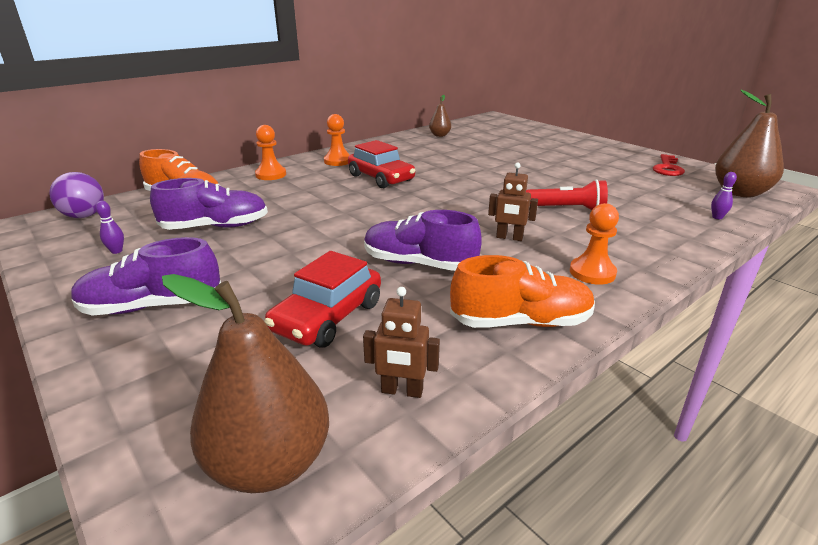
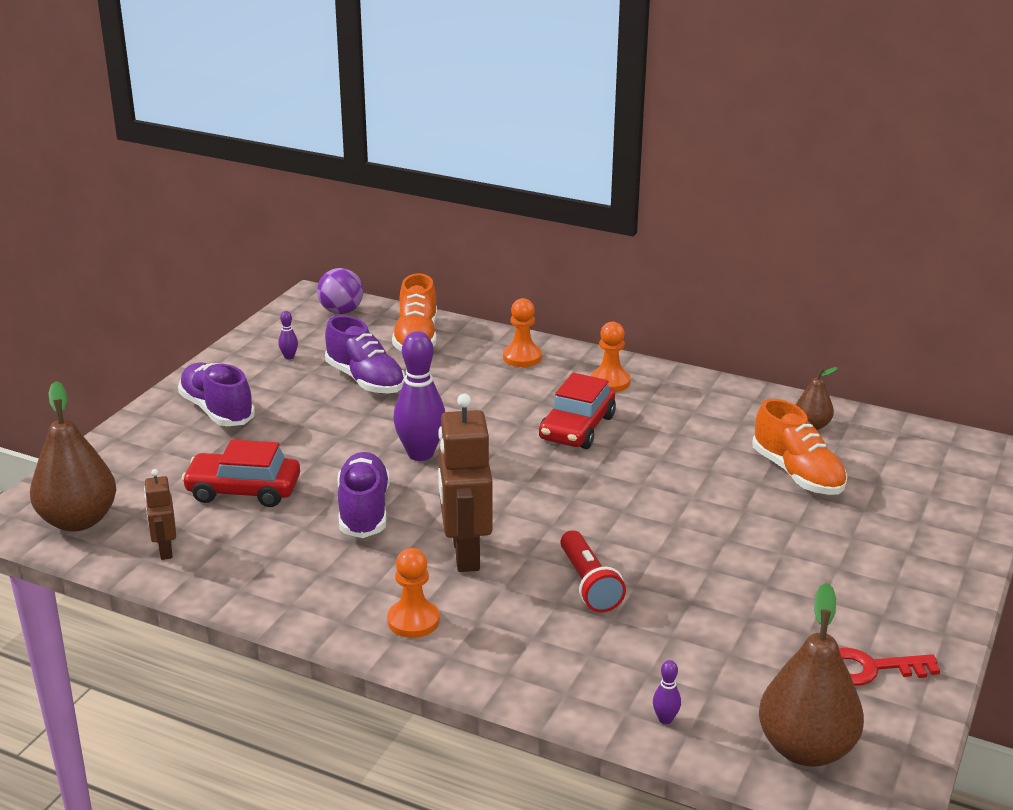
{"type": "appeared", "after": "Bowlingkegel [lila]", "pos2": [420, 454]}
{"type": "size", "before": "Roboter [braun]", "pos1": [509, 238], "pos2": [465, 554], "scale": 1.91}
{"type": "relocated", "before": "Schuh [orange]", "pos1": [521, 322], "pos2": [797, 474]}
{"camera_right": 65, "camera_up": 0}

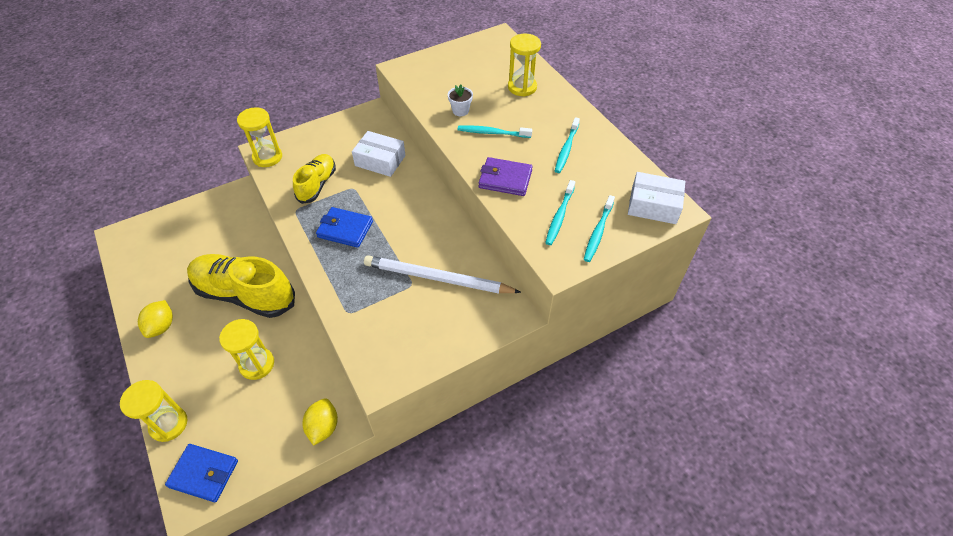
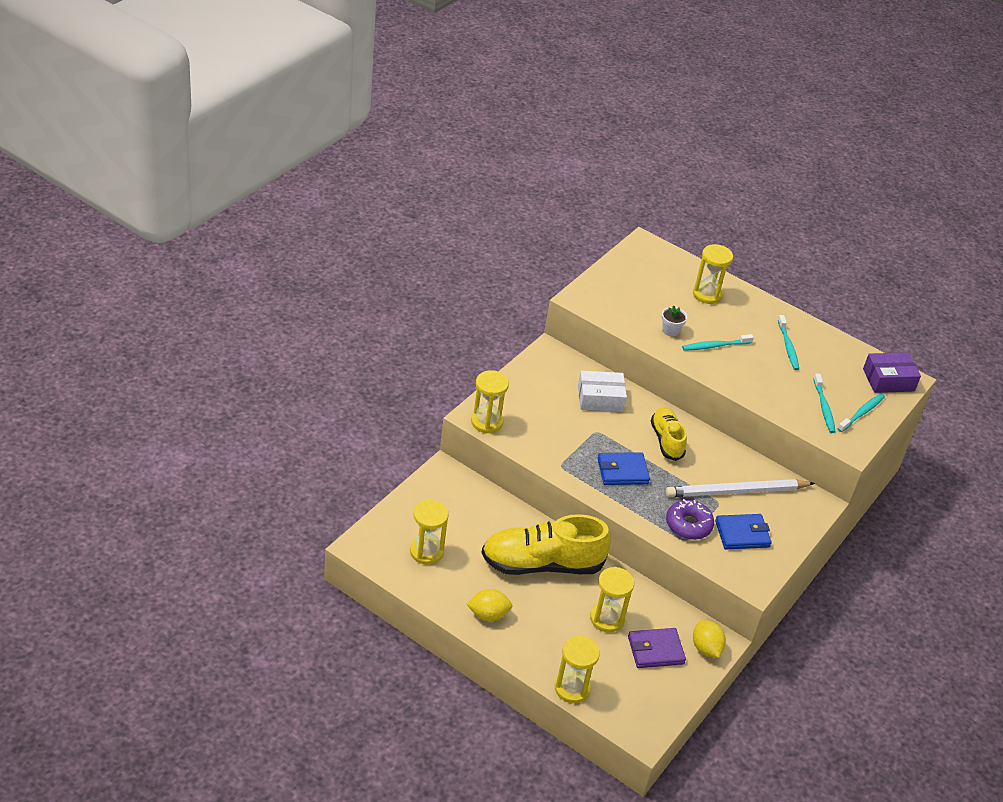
{"type": "appeared", "after": "Sanduhr [gelb]", "pos2": [426, 552]}
{"type": "spun", "before": "Zitrone [gelb]", "pos1": [161, 326], "pos2": [488, 614], "turn": -75}
{"type": "relocated", "before": "Geldbörse [lila]", "pos1": [505, 179], "pos2": [655, 650]}
{"type": "relocated", "before": "Schuh [gelb]", "pos1": [317, 185], "pos2": [666, 440]}
{"type": "appeared", "after": "Donut [lila]", "pos2": [688, 525]}
{"type": "relocated", "before": "Geldbörse [blau]", "pos1": [204, 474], "pos2": [742, 534]}
{"type": "spun", "before": "Zahnbürste [türkis]", "pos1": [598, 232], "pos2": [861, 413], "turn": -135}
{"type": "colour", "before": "Schachtel [weiß]", "after": "Schachtel [lila]", "pos1": [653, 205], "pos2": [888, 380]}
{"camera_right": -30, "camera_up": -10}

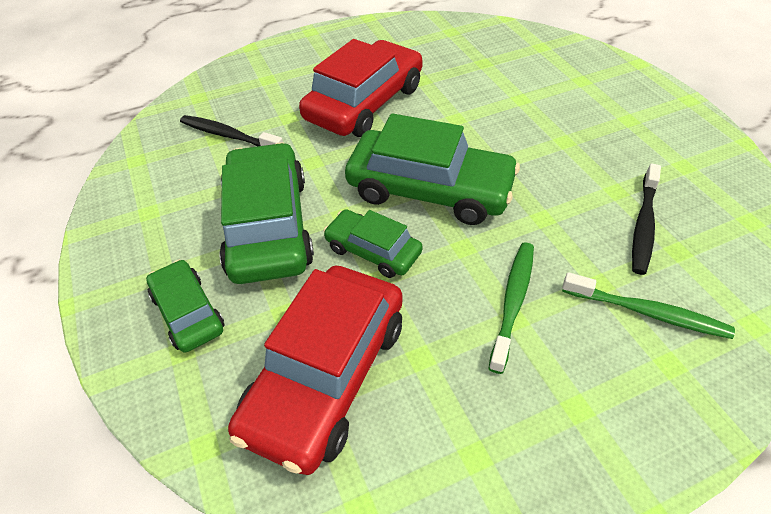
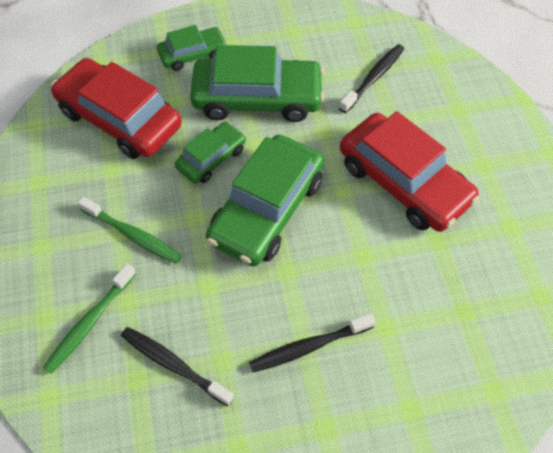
{"type": "appeared", "after": "Zahnbürste [schwarz]", "pos2": [309, 347]}
{"camera_right": 100, "camera_up": 10}

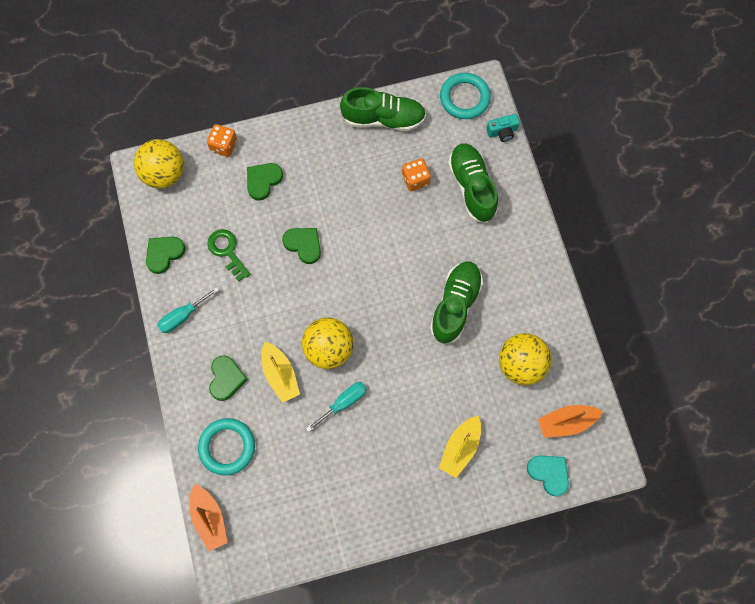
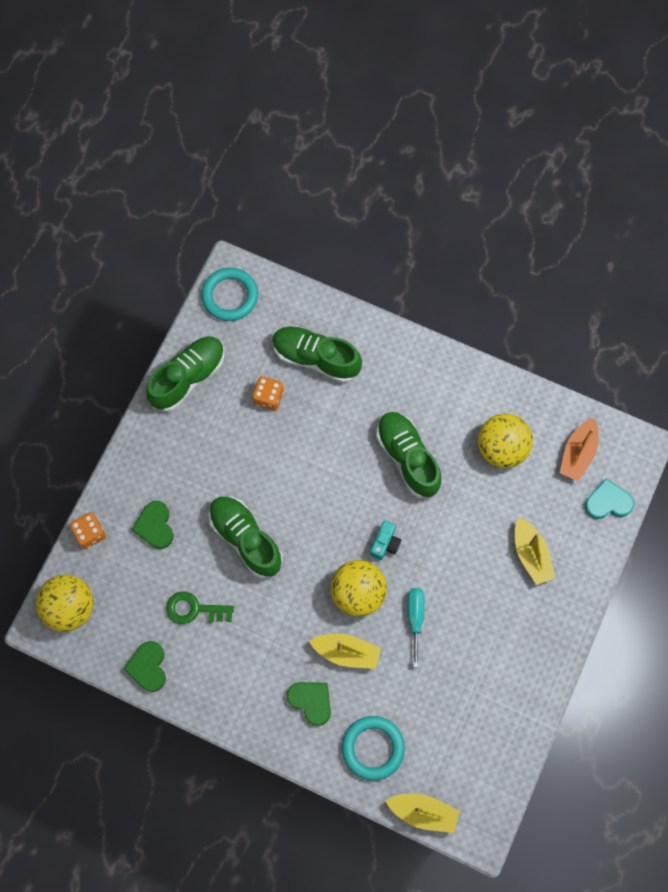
{"type": "exchanged", "before": "Herz [grün]", "after": "Schuh [grün]", "pos1": [303, 245], "pos2": [245, 539]}
{"type": "relocated", "before": "Kamera [türkis]", "pos1": [502, 132], "pos2": [385, 543]}
{"type": "colour", "before": "Boot [orange]", "after": "Boot [gelb]", "pos1": [209, 518], "pos2": [423, 812]}
{"type": "missing", "before": "Schraubenzieher [türkis]", "pos1": [183, 316]}
{"camera_right": -50, "camera_up": 0}

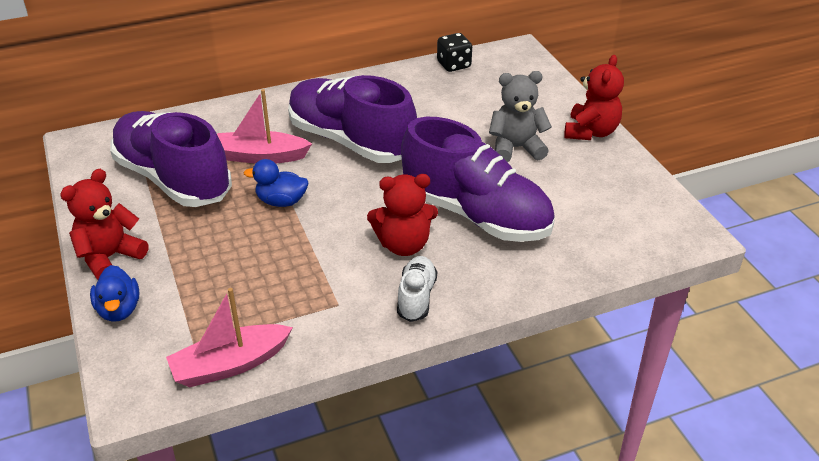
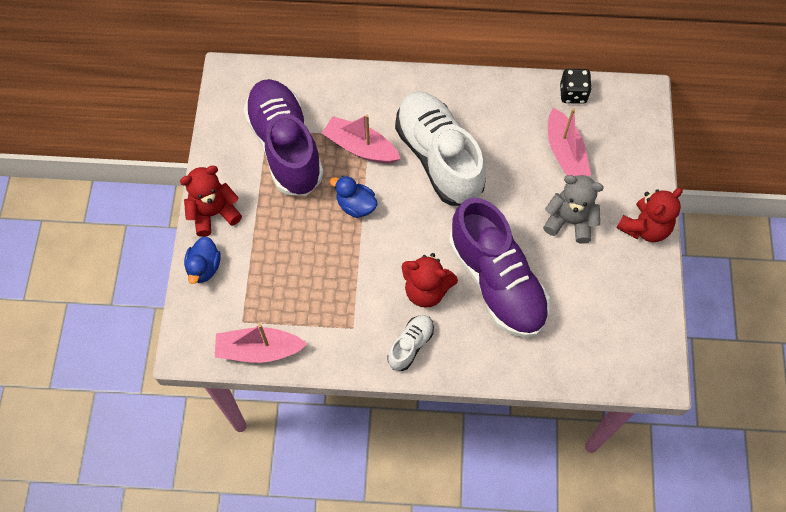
{"type": "colour", "before": "Schuh [lila]", "after": "Schuh [weiß]", "pos1": [351, 141], "pos2": [439, 158]}
{"type": "appeared", "after": "Boot [rosa]", "pos2": [565, 153]}
{"camera_right": 25, "camera_up": 25}

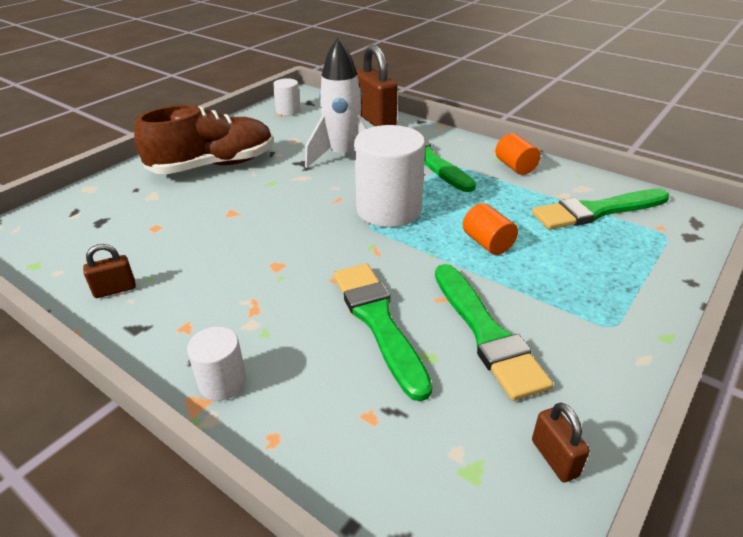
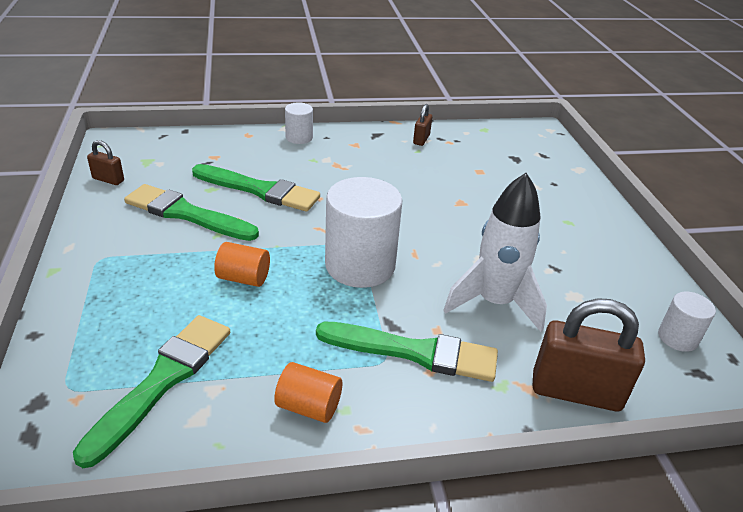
{"type": "missing", "before": "Schuh [braun]", "pos1": [213, 166]}
{"camera_right": 130, "camera_up": 0}

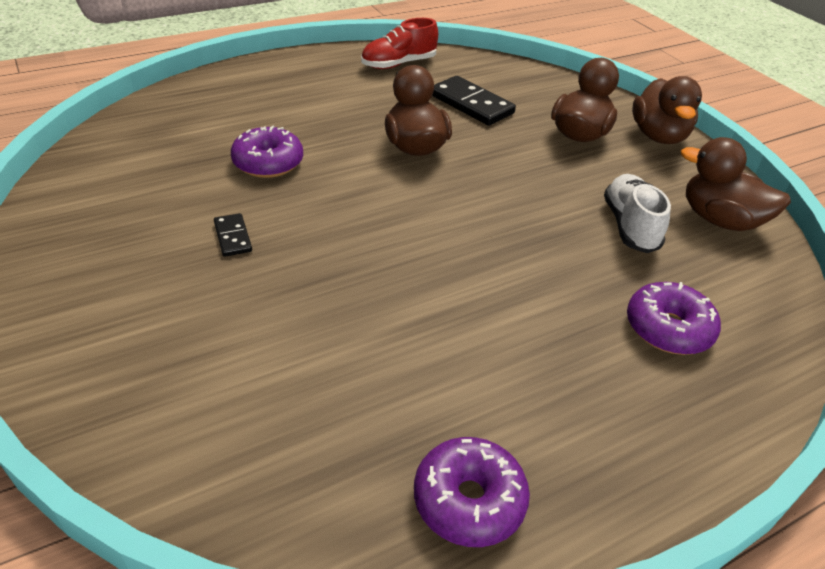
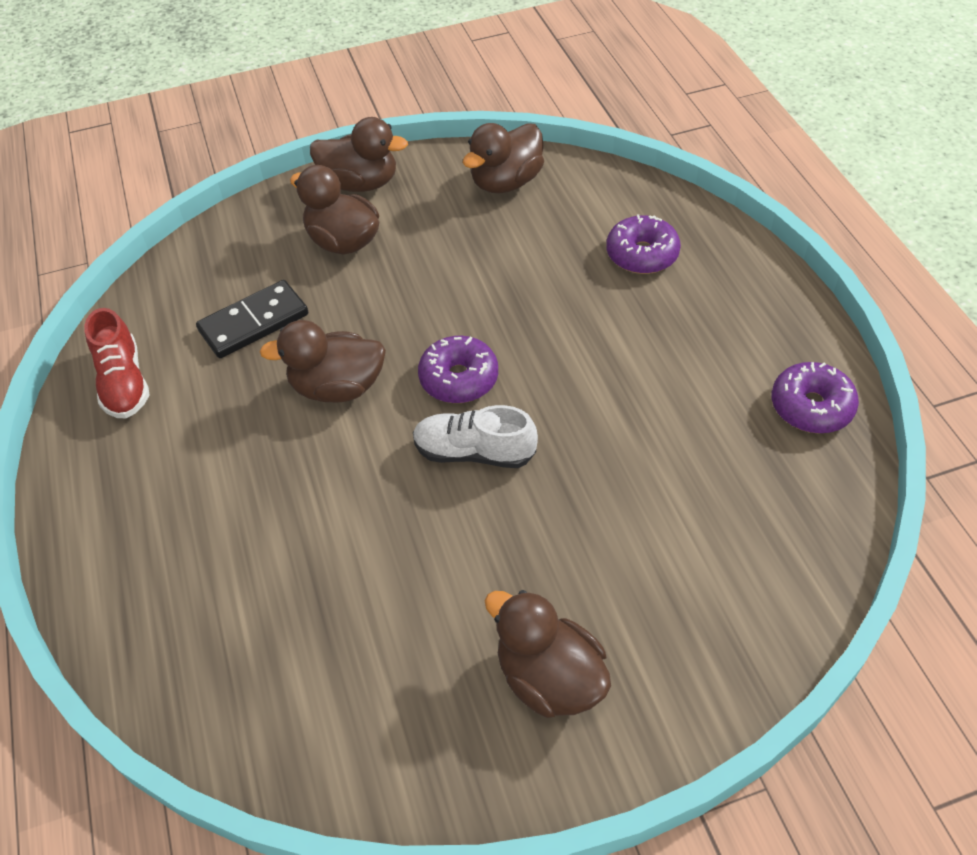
{"type": "relocated", "before": "Schuh [weiß]", "pos1": [630, 226], "pos2": [474, 452]}
{"type": "relocated", "before": "Donut [lila]", "pos1": [268, 163], "pos2": [459, 378]}
{"type": "appeared", "after": "Ente [braun]", "pos2": [549, 678]}
{"type": "missing", "before": "Dominostein [schwarz]", "pos1": [232, 237]}
{"camera_right": -75, "camera_up": 10}

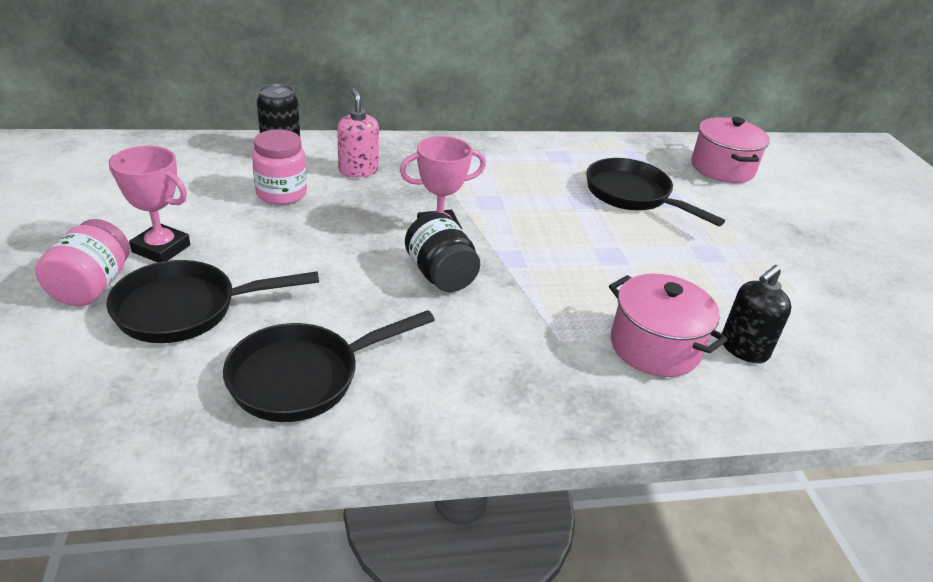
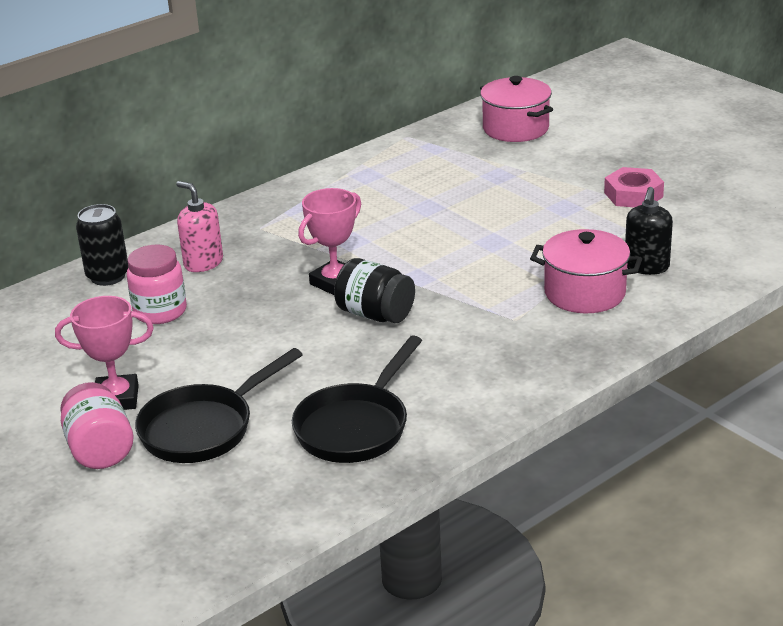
{"type": "appeared", "after": "Sechskantmutter [rosa]", "pos2": [633, 195]}
{"type": "missing", "before": "Pfanne [schwarz]", "pos1": [633, 195]}
{"camera_right": -25, "camera_up": -5}

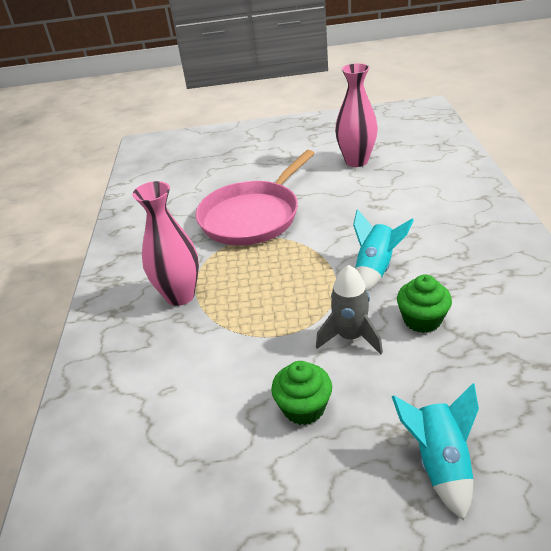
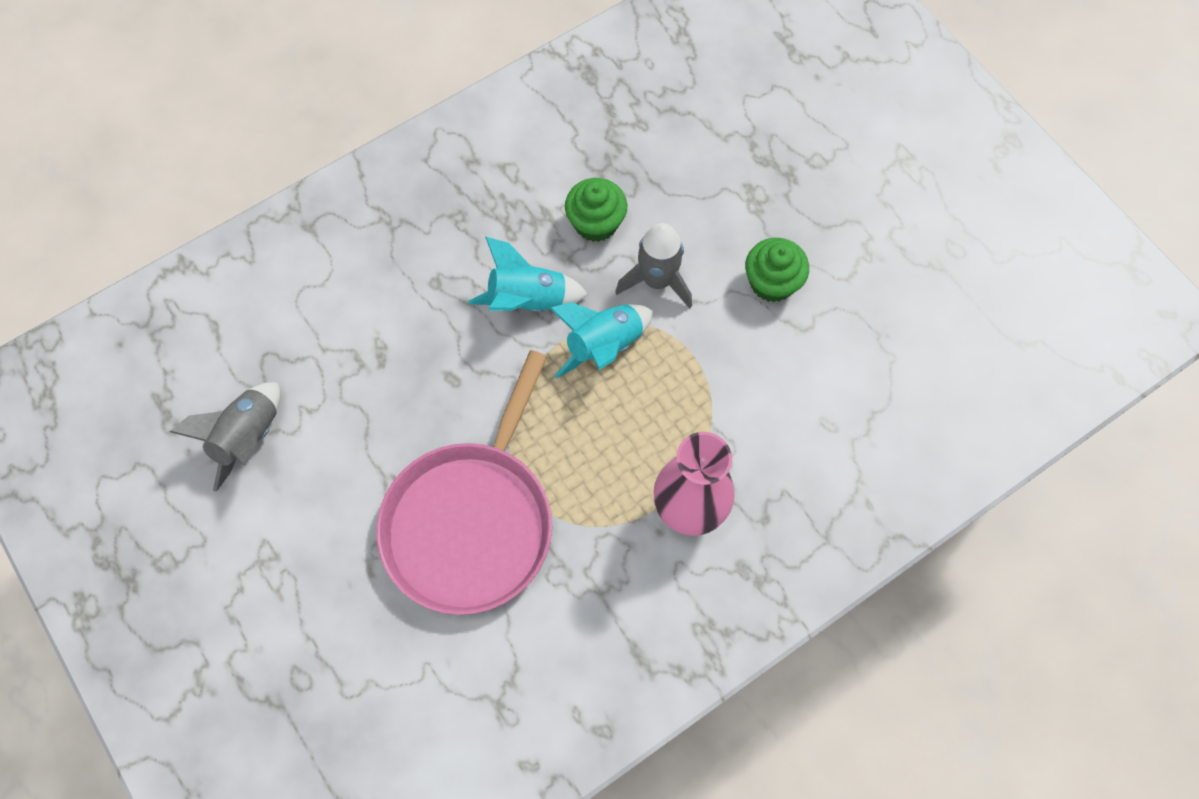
{"type": "exchanged", "before": "Vase [rosa]", "after": "Rakete [grau]", "pos1": [356, 161], "pos2": [248, 438]}
{"type": "spun", "before": "Pfanne [rosa]", "pos1": [253, 216], "pos2": [472, 521], "turn": 105}
{"type": "relocated", "before": "Rakete [türkis]", "pos1": [439, 463], "pos2": [604, 346]}
{"camera_right": -125, "camera_up": 30}

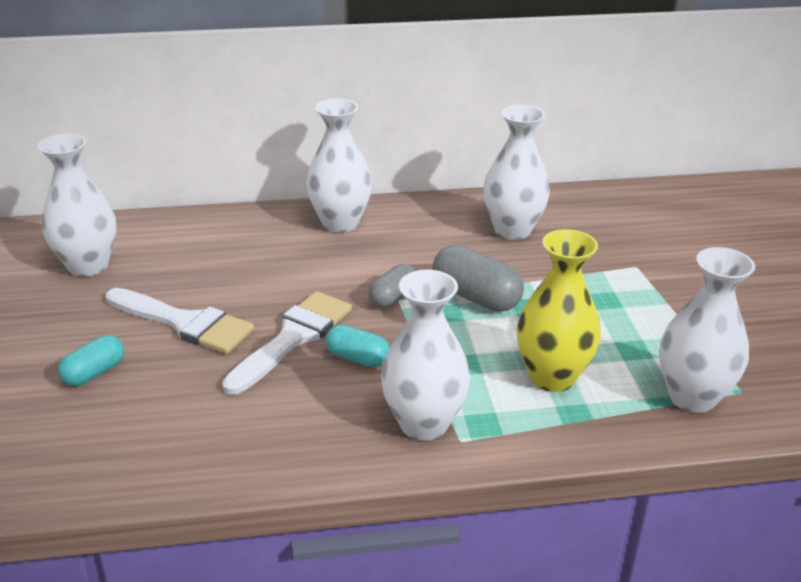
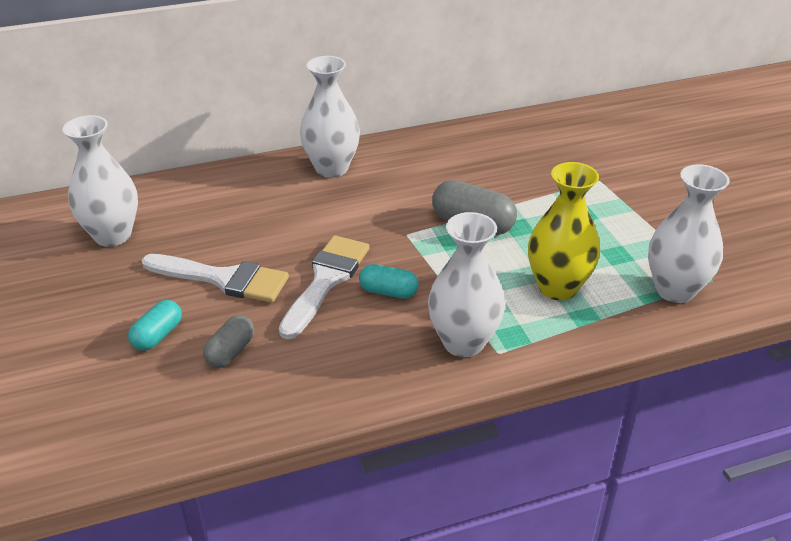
{"type": "relocated", "before": "Kapsel [grau]", "pos1": [393, 297], "pos2": [230, 352]}
{"type": "missing", "before": "Vase [weiß]", "pos1": [512, 230]}
{"camera_right": -10, "camera_up": 5}

